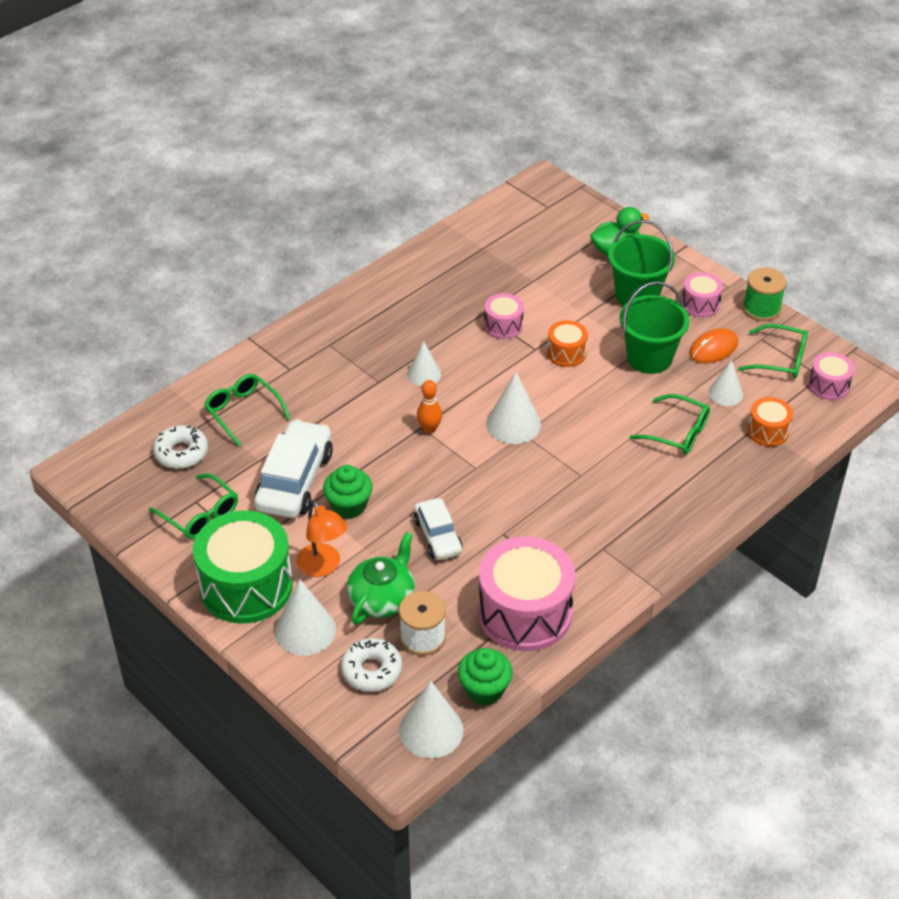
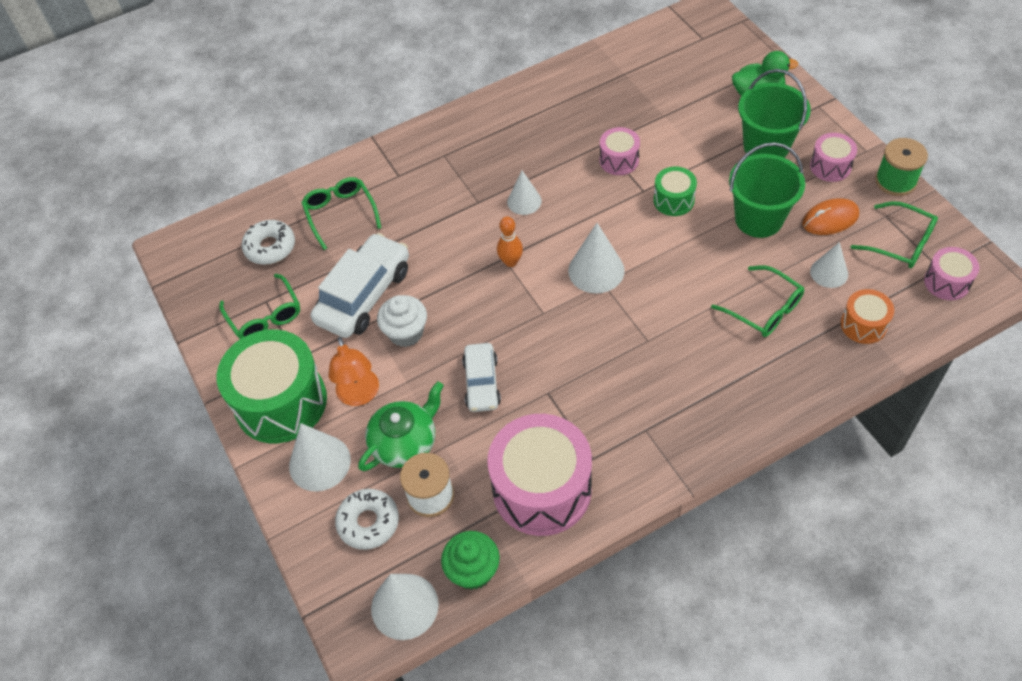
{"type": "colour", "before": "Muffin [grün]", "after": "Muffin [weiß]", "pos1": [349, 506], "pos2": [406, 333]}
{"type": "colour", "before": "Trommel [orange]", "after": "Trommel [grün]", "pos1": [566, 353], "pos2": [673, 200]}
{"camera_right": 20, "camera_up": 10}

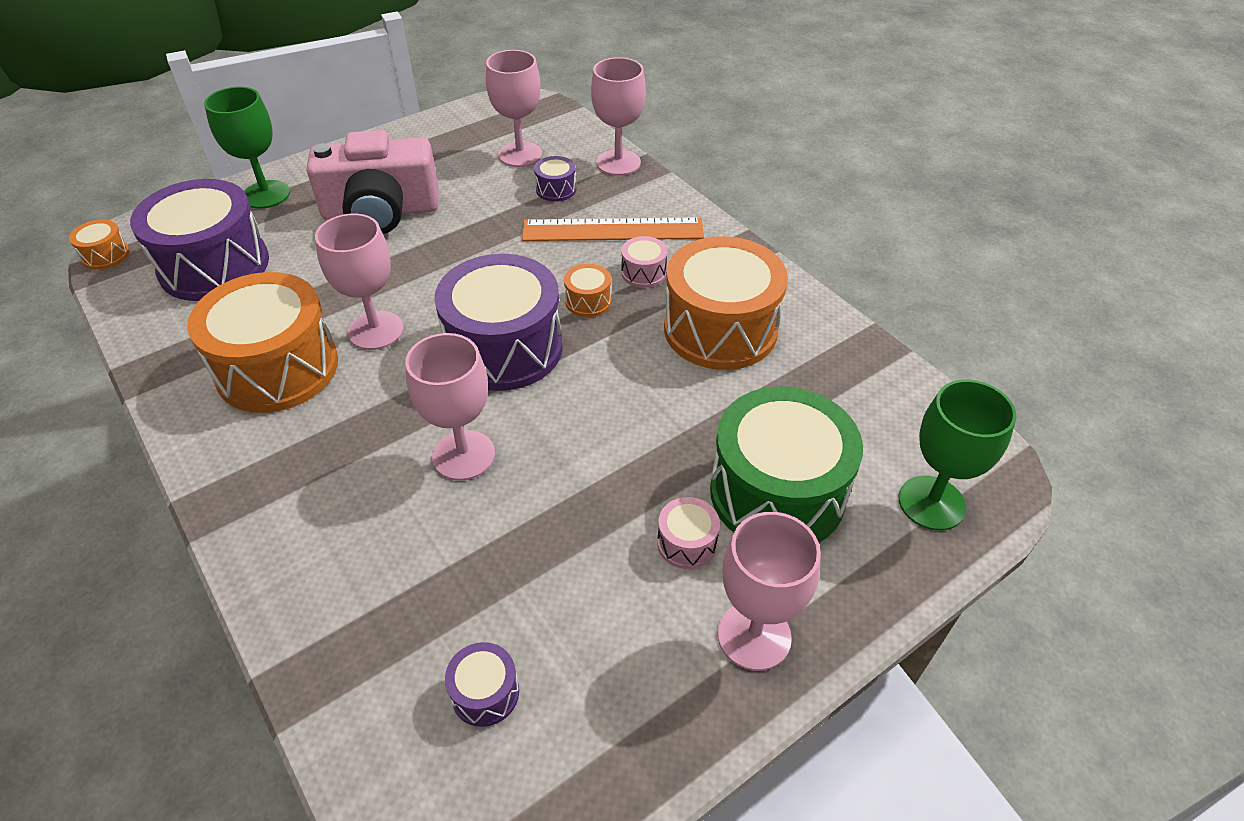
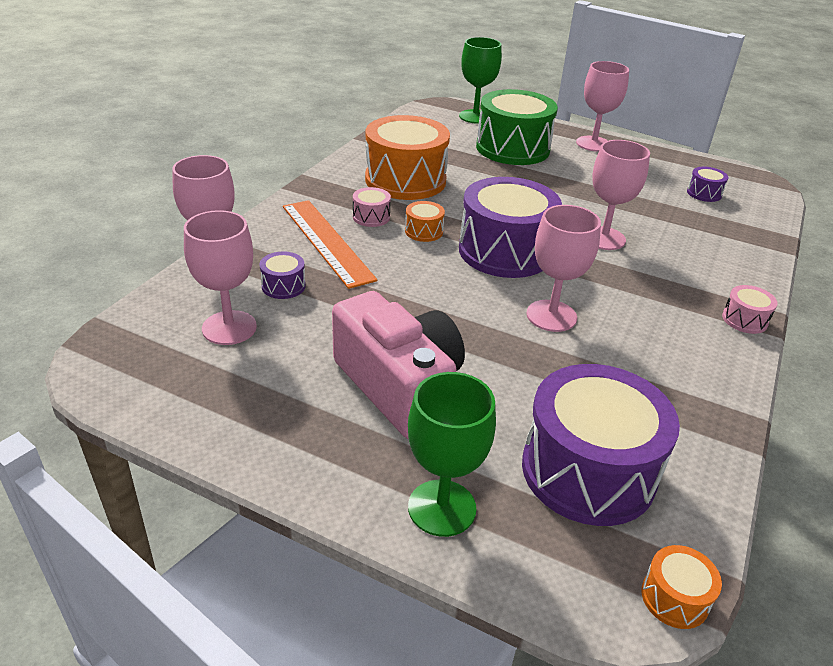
{"type": "relocated", "before": "Trommel [rosa]", "pos1": [686, 543], "pos2": [744, 320]}
{"type": "missing", "before": "Trommel [orange]", "pos1": [277, 368]}
{"camera_right": -120, "camera_up": -10}

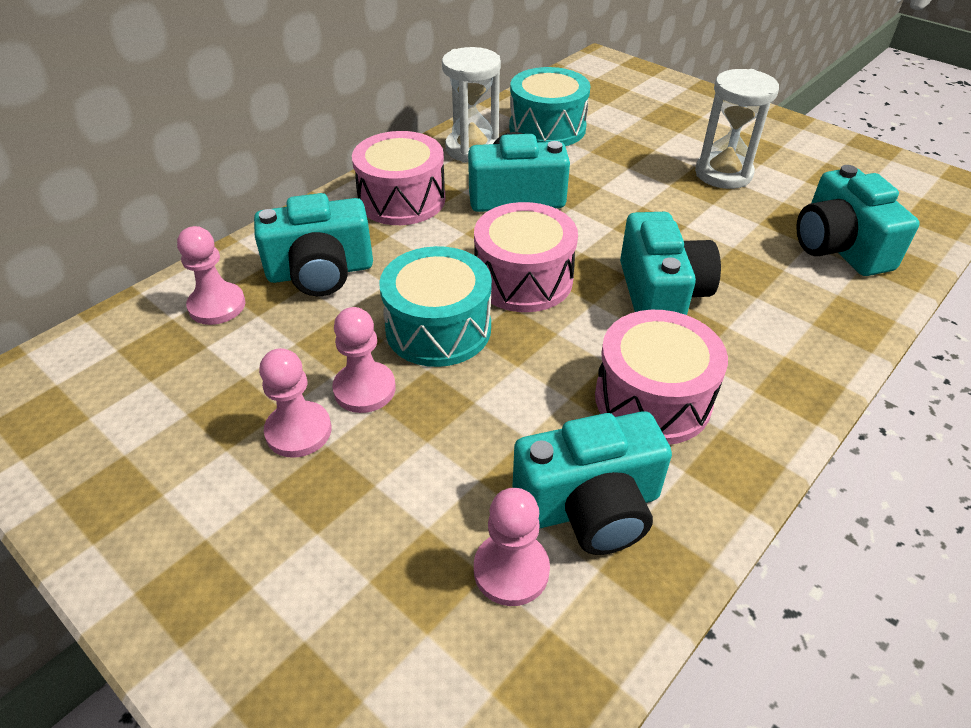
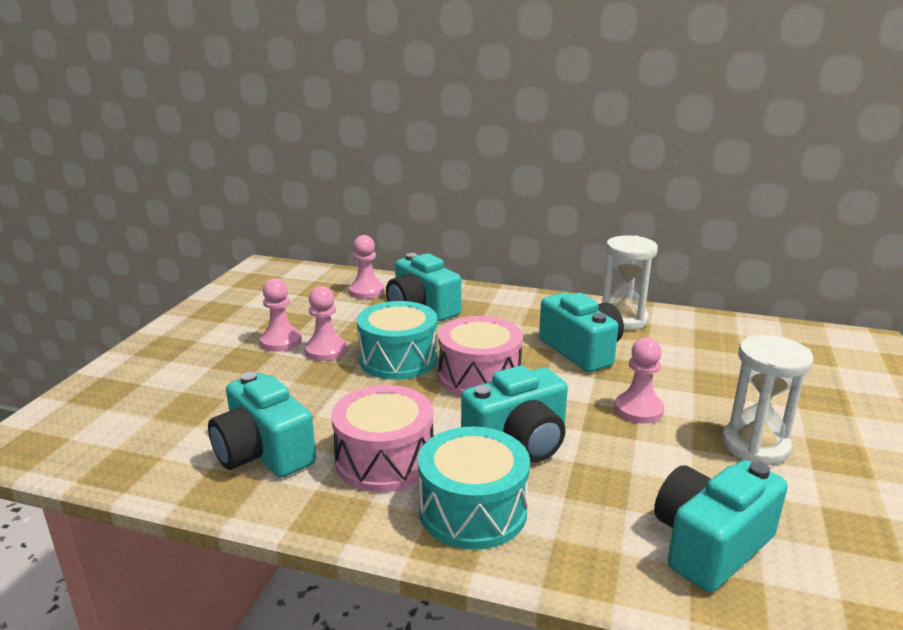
{"type": "relocated", "before": "Trommel [türkis]", "pos1": [547, 128], "pos2": [473, 510]}
{"type": "relocated", "before": "Bauer [rosa]", "pos1": [511, 570], "pos2": [638, 409]}
{"type": "missing", "before": "Trommel [rosa]", "pos1": [402, 199]}
{"camera_right": 65, "camera_up": -20}

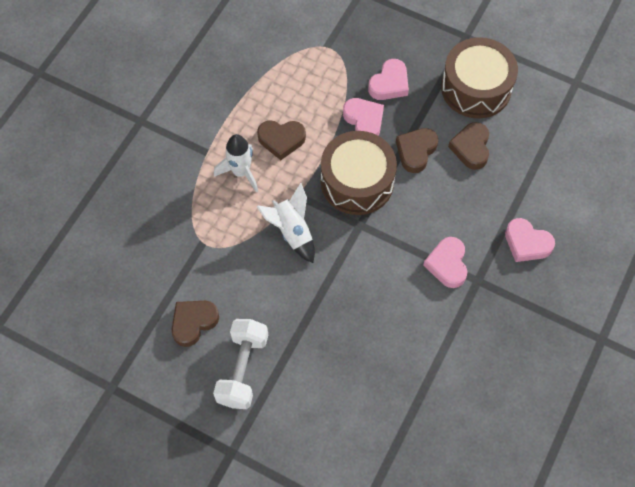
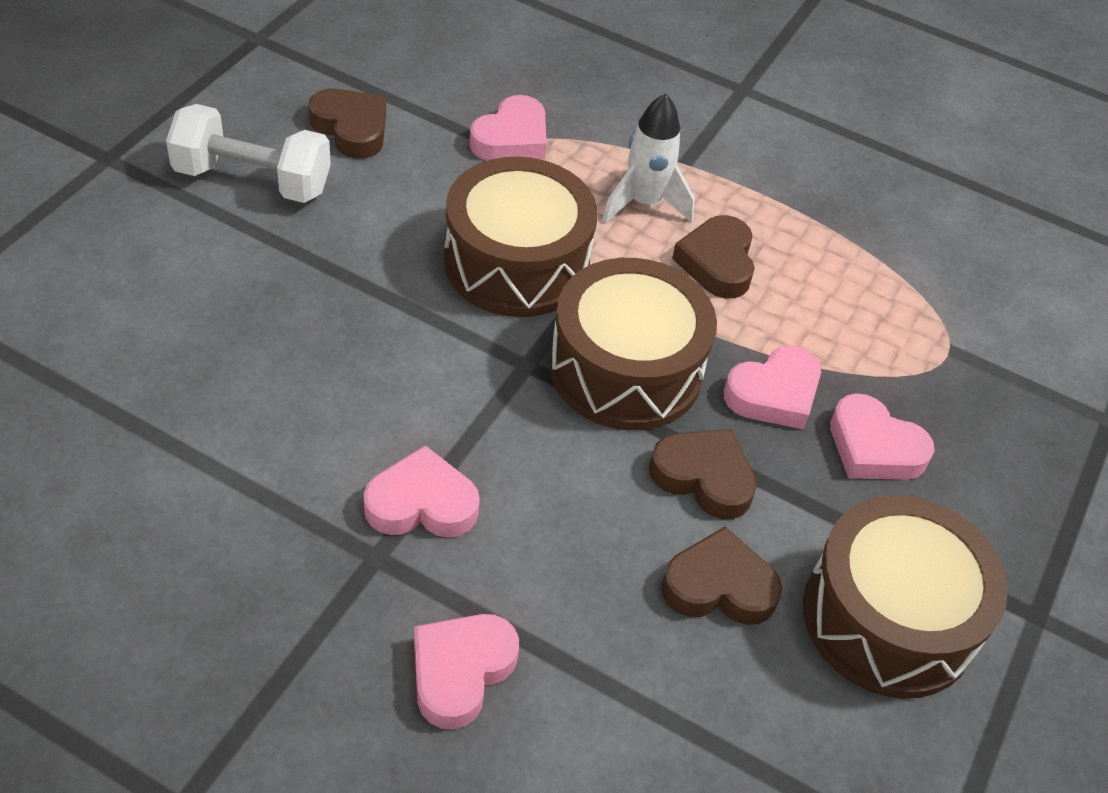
{"type": "exchanged", "before": "Rakete [weiß]", "after": "Trommel [braun]", "pos1": [292, 232], "pos2": [516, 263]}
{"type": "appeared", "after": "Herz [rosa]", "pos2": [511, 138]}
{"camera_right": 85, "camera_up": -15}

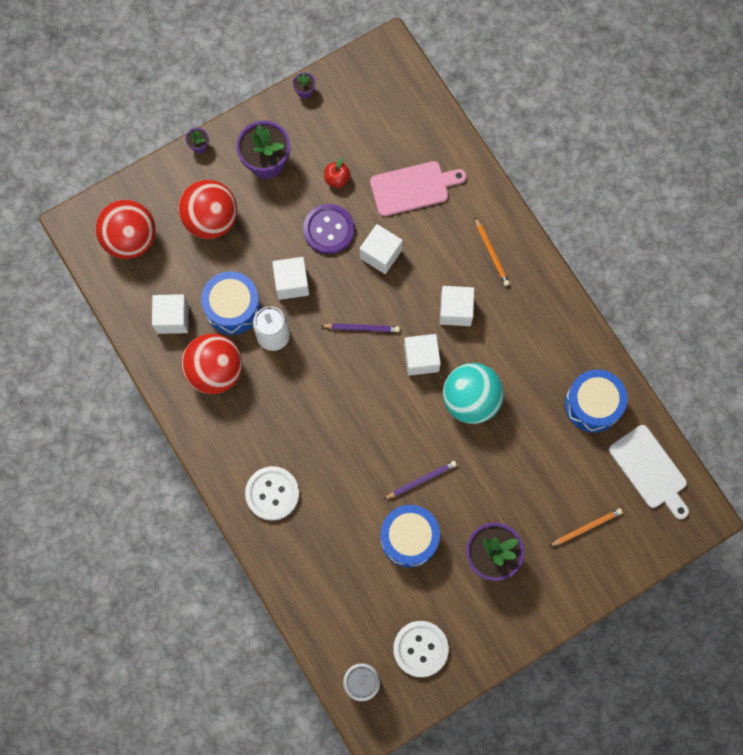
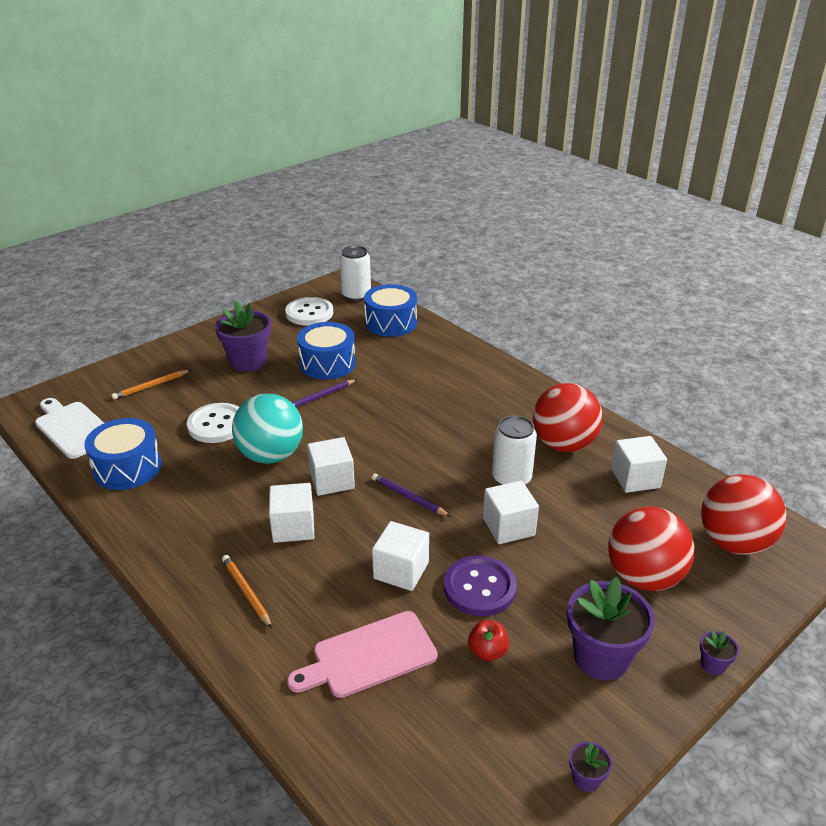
{"type": "relocated", "before": "Knopf [weiß]", "pos1": [272, 493], "pos2": [217, 425]}
{"type": "relocated", "before": "Trommel [blau]", "pos1": [233, 307], "pos2": [391, 323]}
{"type": "spun", "before": "Bleistift [lila]", "pos1": [362, 328], "pos2": [408, 497], "turn": 45}
{"camera_right": 170, "camera_up": -40}

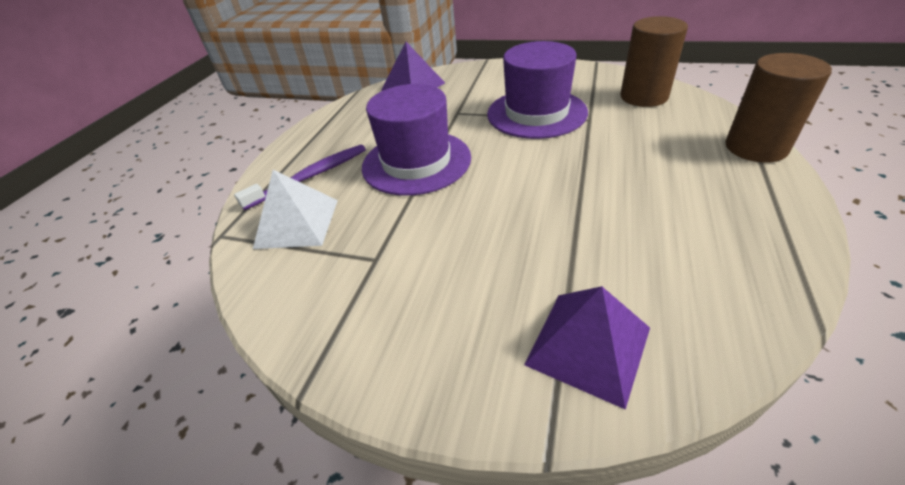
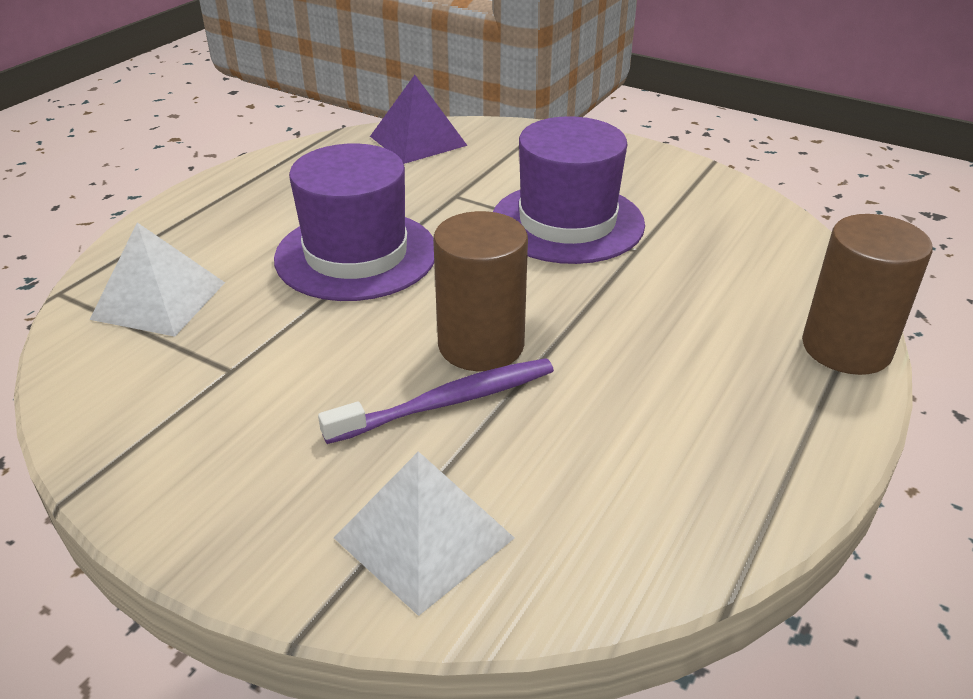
{"type": "relocated", "before": "Zahnbürste [lila]", "pos1": [310, 177], "pos2": [446, 403]}
{"type": "colour", "before": "Pyramide [lila]", "after": "Pyramide [weiß]", "pos1": [588, 346], "pos2": [423, 538]}
{"type": "relocated", "before": "Vollzylinder [braun]", "pos1": [643, 97], "pos2": [481, 345]}
{"camera_right": 10, "camera_up": -5}

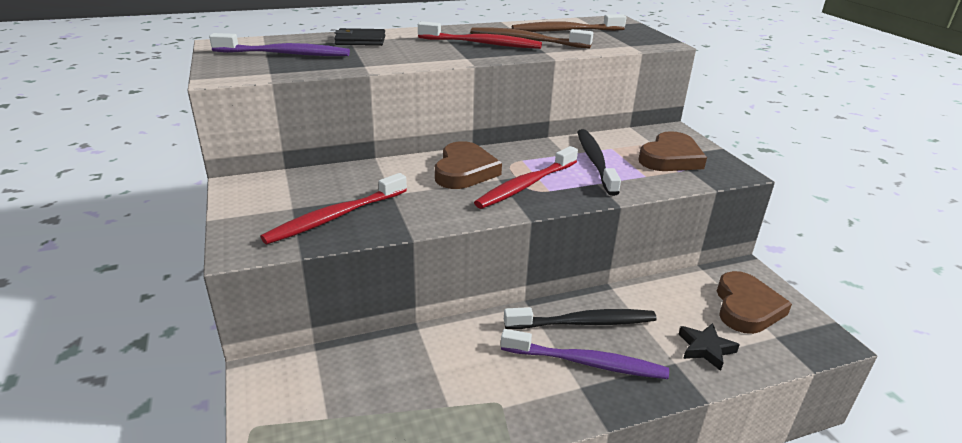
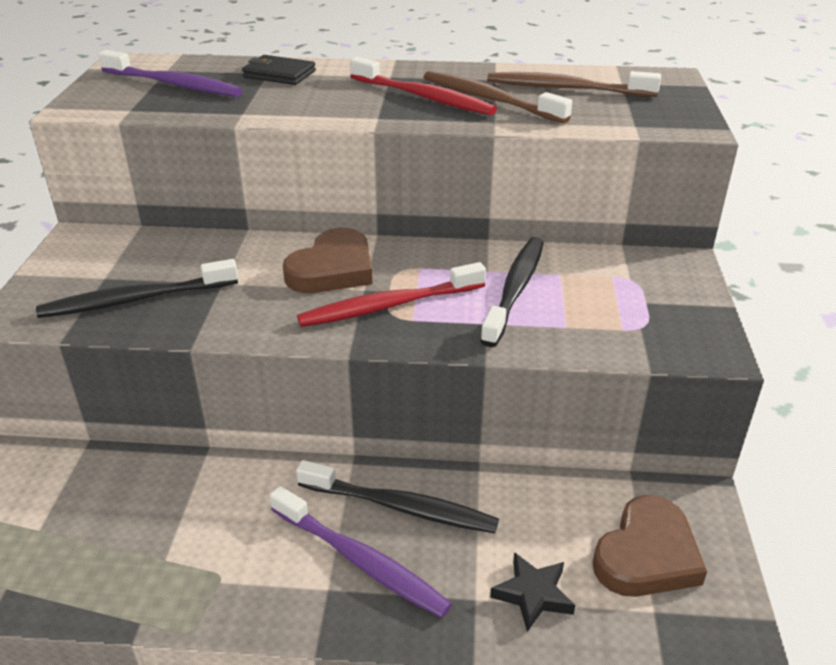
{"type": "colour", "before": "Zahnbürste [rot]", "after": "Zahnbürste [schwarz]", "pos1": [335, 217], "pos2": [136, 299]}
{"type": "missing", "before": "Herz [braun]", "pos1": [670, 158]}
{"camera_right": 25, "camera_up": 5}

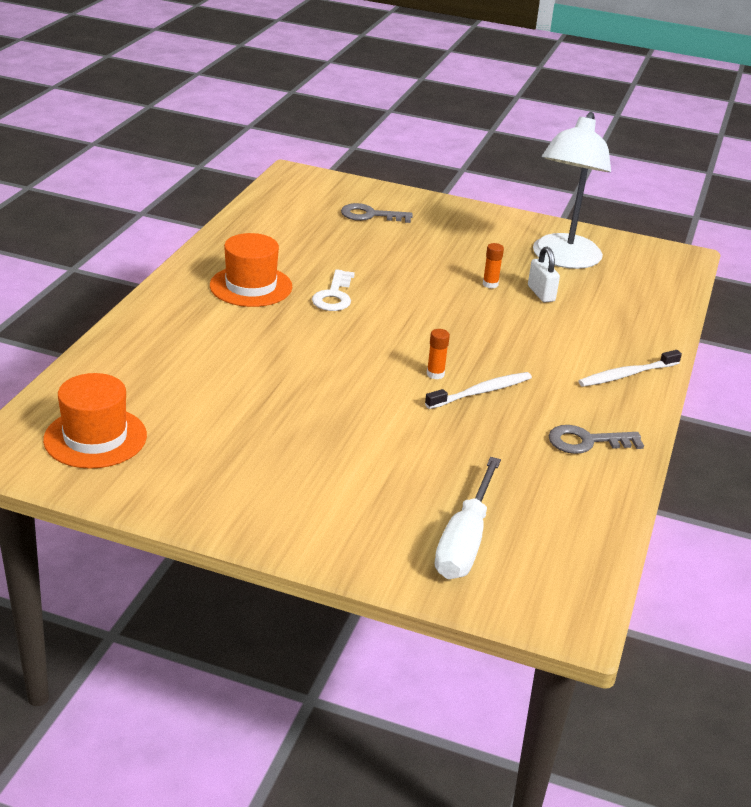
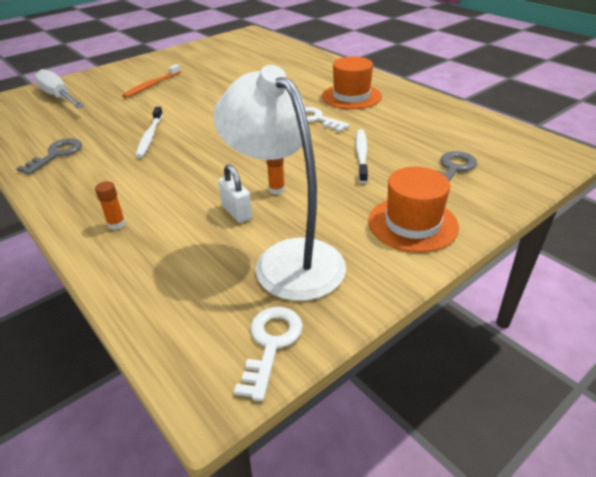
{"type": "relocated", "before": "Klebestift [orange]", "pos1": [435, 374], "pos2": [116, 224]}
{"type": "appeared", "after": "Zahnbürste [orange]", "pos2": [151, 85]}
{"type": "spun", "before": "Vorhängeschloss [weiß]", "pos1": [541, 294], "pos2": [236, 212], "turn": 45}
{"type": "appeared", "after": "Schlüssel [weiß]", "pos2": [271, 344]}
{"type": "relocated", "before": "Zahnbürste [weiß]", "pos1": [626, 375], "pos2": [361, 155]}
{"type": "relocated", "before": "Hut [orange]", "pos1": [95, 438], "pos2": [412, 224]}
{"camera_right": 125, "camera_up": 5}

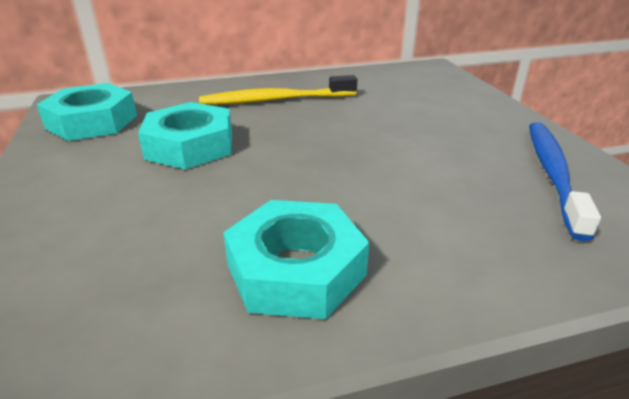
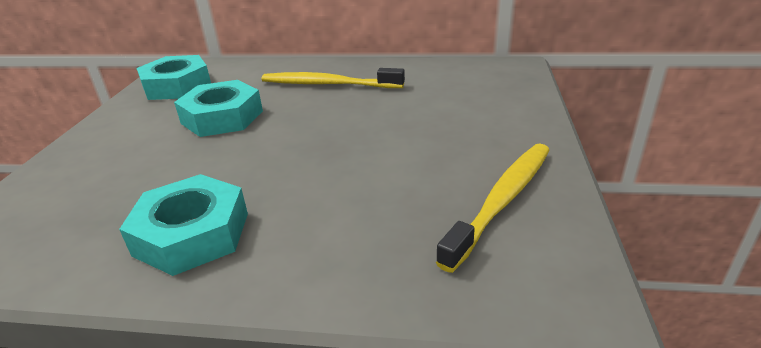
{"type": "colour", "before": "Zahnbürste [blau]", "after": "Zahnbürste [gelb]", "pos1": [552, 173], "pos2": [502, 200]}
{"camera_right": 25, "camera_up": 0}

